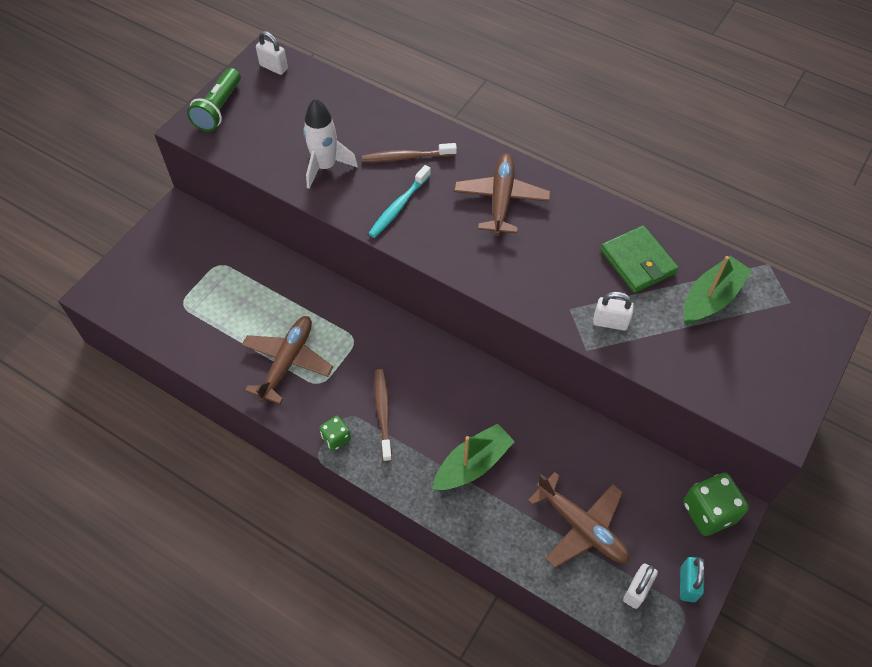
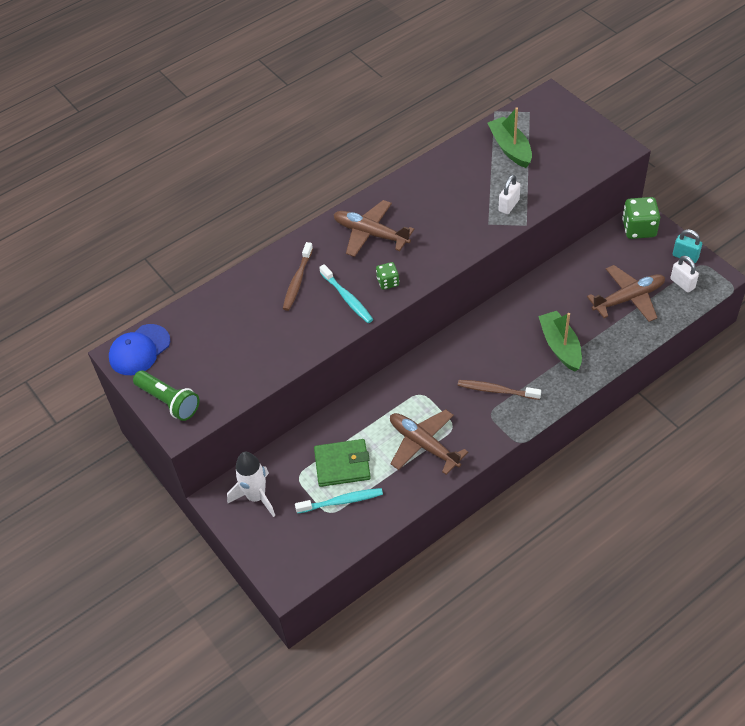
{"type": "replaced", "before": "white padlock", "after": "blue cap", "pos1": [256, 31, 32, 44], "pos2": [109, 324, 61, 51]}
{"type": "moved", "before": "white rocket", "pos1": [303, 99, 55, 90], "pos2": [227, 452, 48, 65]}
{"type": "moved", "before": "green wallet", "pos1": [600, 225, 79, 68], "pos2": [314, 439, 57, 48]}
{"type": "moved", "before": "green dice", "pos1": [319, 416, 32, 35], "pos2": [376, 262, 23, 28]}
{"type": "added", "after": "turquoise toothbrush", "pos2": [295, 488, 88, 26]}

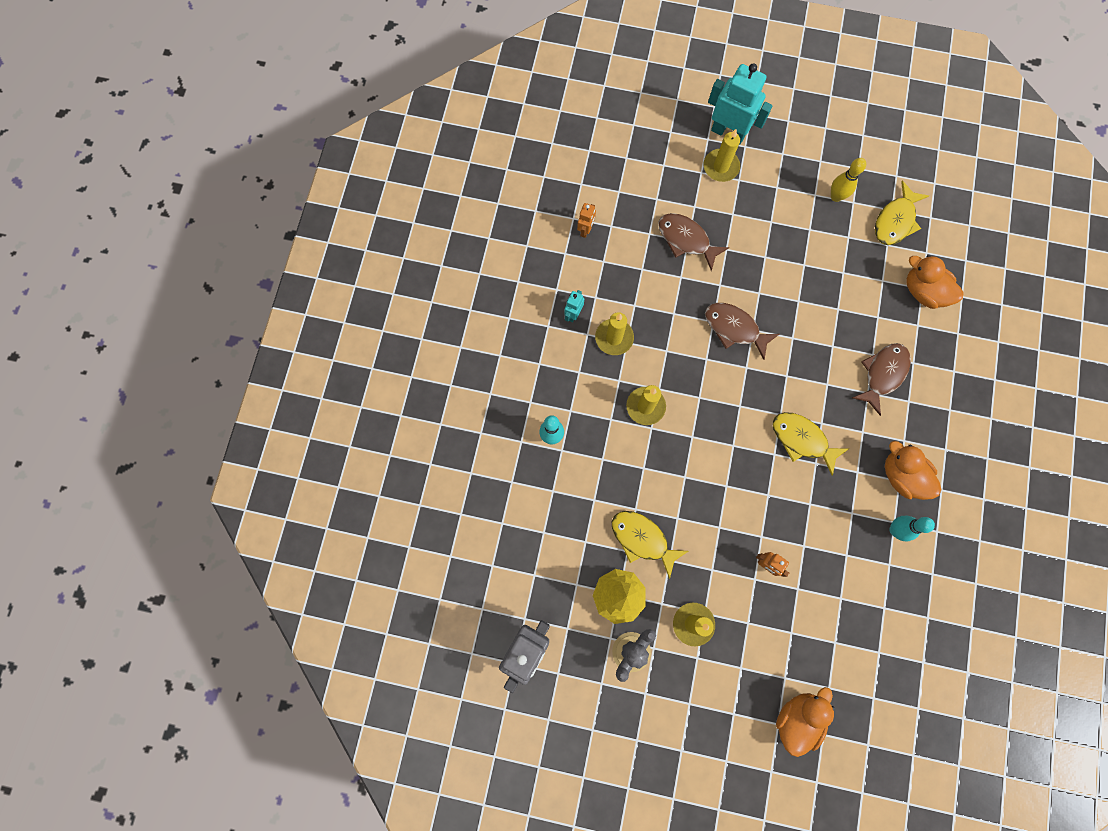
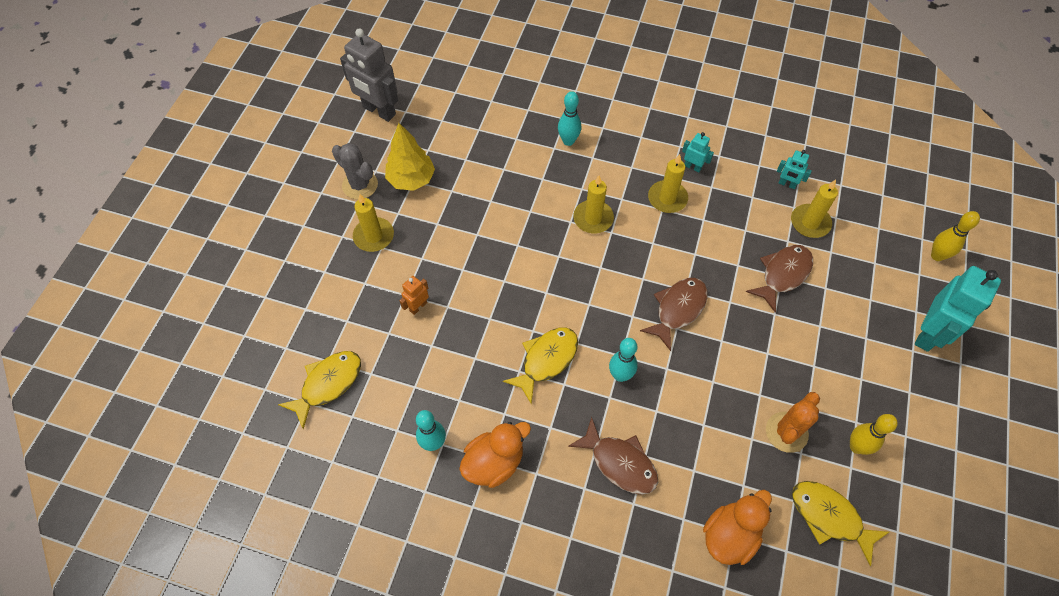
{"type": "moved", "before": "yellow candle", "pos1": [704, 129, 36, 53], "pos2": [791, 179, 47, 59]}
{"type": "recoloured", "before": "orange robot", "after": "turquoise robot", "pos1": [577, 203, 19, 35], "pos2": [777, 150, 35, 39]}
{"type": "moved", "before": "yellow fish", "pos1": [612, 511, 76, 68], "pos2": [278, 351, 83, 78]}
{"type": "removed", "before": "orange duck", "pos1": [776, 687, 59, 70]}
{"type": "added", "after": "yellow bowling pin", "pos2": [931, 211, 49, 50]}
{"type": "added", "after": "turquoise bowling pin", "pos2": [609, 338, 29, 44]}
{"type": "added", "after": "orange cactus", "pos2": [766, 392, 54, 61]}

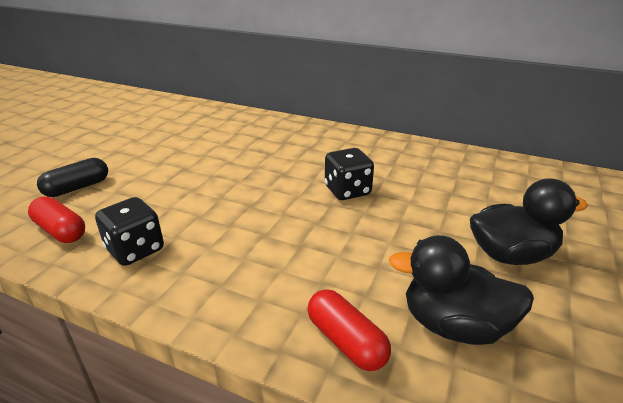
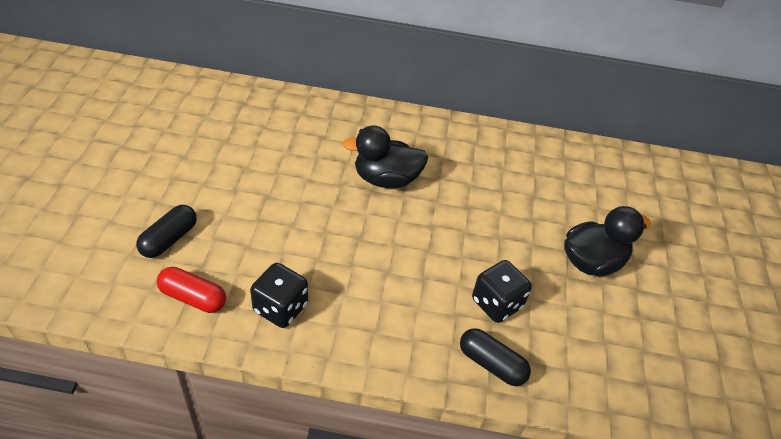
{"type": "moved", "before": "black dice", "pos1": [325, 148, 49, 52], "pos2": [472, 260, 60, 63]}
{"type": "moved", "before": "black duck", "pos1": [389, 235, 145, 110], "pos2": [342, 125, 86, 63]}
{"type": "recoloured", "before": "red capsule", "after": "black capsule", "pos1": [307, 289, 84, 82], "pos2": [460, 328, 71, 58]}

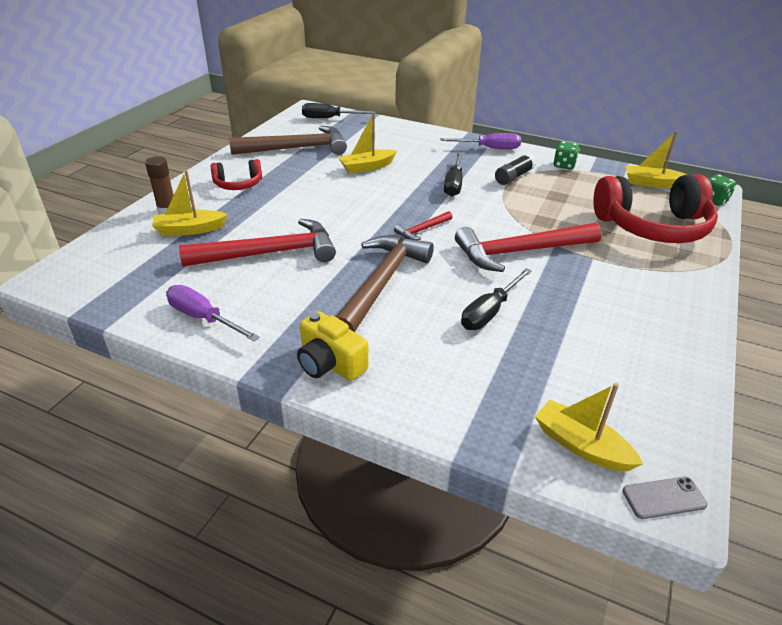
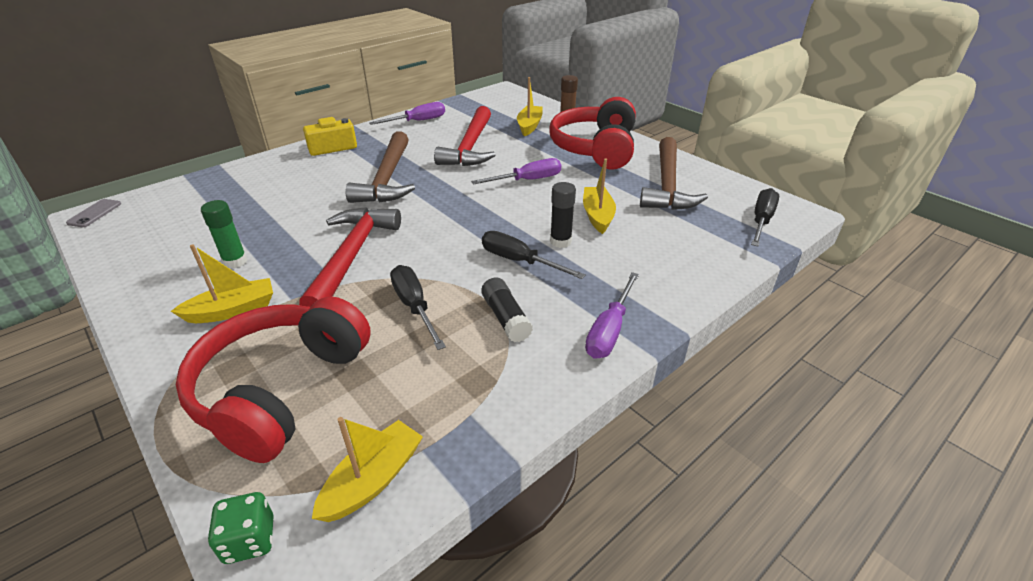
{"type": "removed", "before": "green dice", "pos1": [554, 141, 26, 28]}
{"type": "resized", "before": "red headphones", "pos1": [211, 159, 51, 31], "pos2": [549, 97, 87, 73], "scale": 2.01}
{"type": "removed", "before": "red hammer", "pos1": [394, 211, 59, 29]}
{"type": "turned", "before": "brown hammer", "pos1": [336, 235, 98, 97], "pos2": [346, 131, 69, 72], "turn": 45}
{"type": "moved", "before": "black screwdriver", "pos1": [461, 268, 71, 62], "pos2": [390, 265, 56, 85]}
{"type": "moved", "before": "yellow boat", "pos1": [535, 383, 108, 89], "pos2": [171, 244, 102, 79]}
{"type": "added", "after": "purple screwdriver", "pos2": [471, 158, 90, 27]}
{"type": "added", "after": "black glue stick", "pos2": [550, 182, 26, 66]}
{"type": "added", "after": "green glue stick", "pos2": [201, 200, 46, 69]}

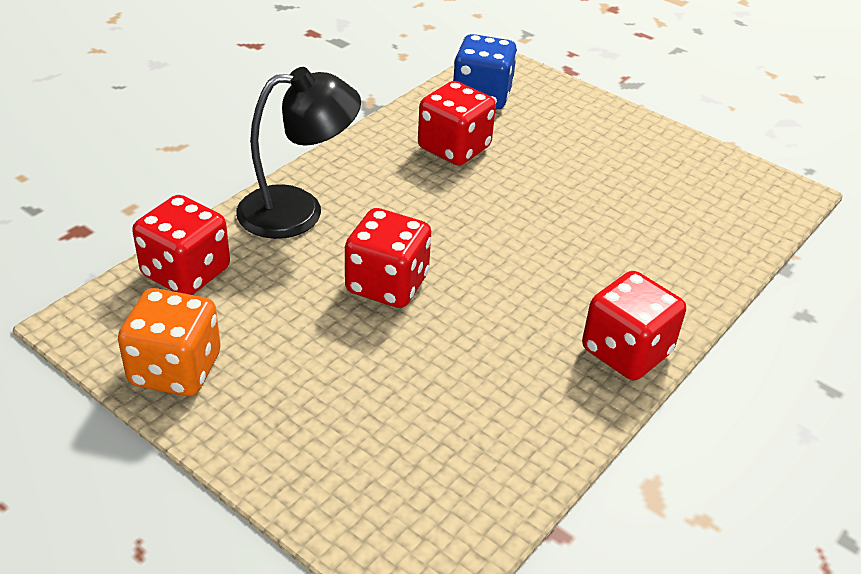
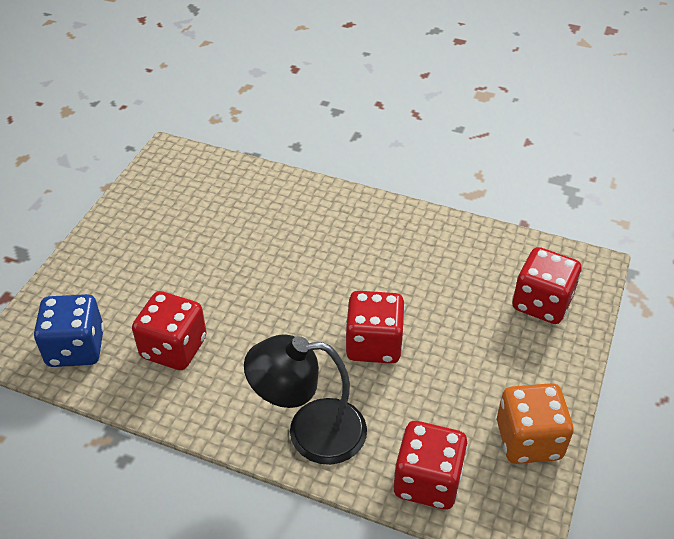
{"type": "turned", "before": "black lamp", "pos1": [236, 67, 125, 172], "pos2": [244, 334, 123, 131], "turn": -60}
{"type": "moved", "before": "red dice", "pos1": [582, 271, 104, 109], "pos2": [512, 247, 70, 77]}

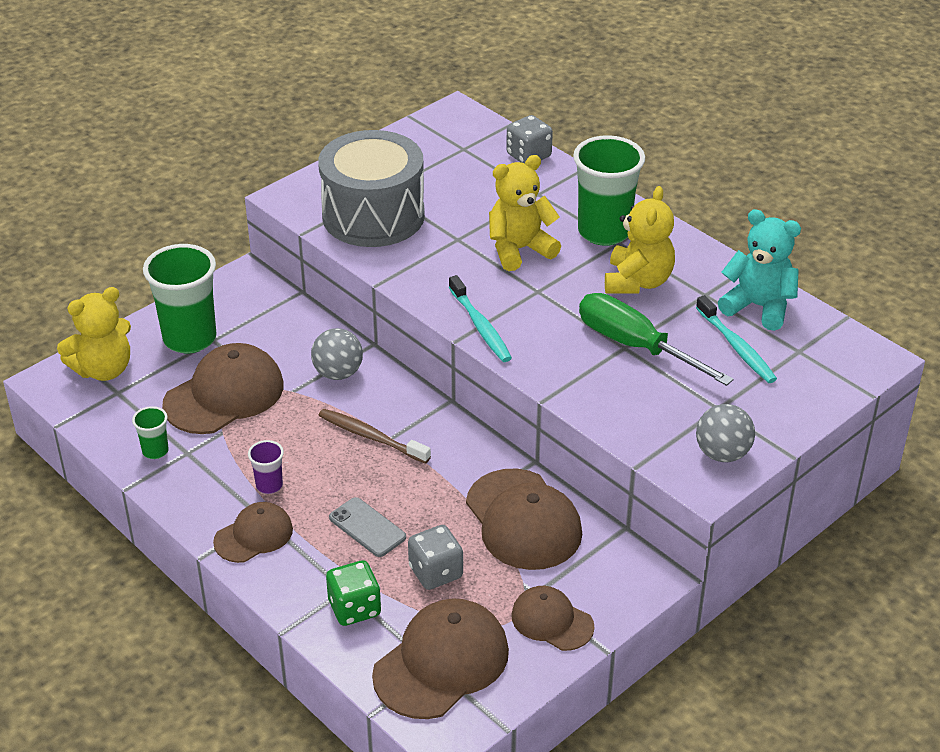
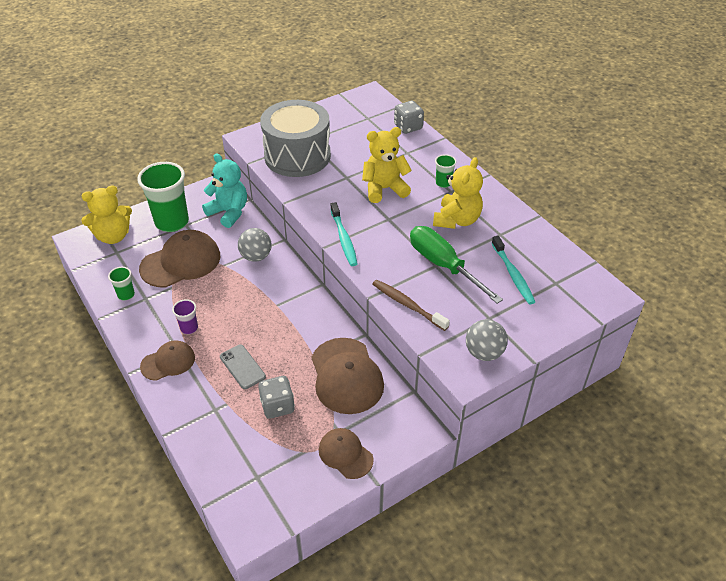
{"type": "resized", "before": "green cup", "pos1": [573, 135, 72, 111], "pos2": [435, 154, 22, 34], "scale": 0.46}
{"type": "moved", "before": "turquoise teddy bear", "pos1": [718, 209, 83, 122], "pos2": [202, 153, 45, 75]}
{"type": "moved", "before": "brown toothbrush", "pos1": [318, 409, 113, 55], "pos2": [373, 280, 77, 51]}
{"type": "removed", "before": "green dice", "pos1": [326, 560, 55, 66]}
{"type": "removed", "before": "brown cap", "pos1": [372, 598, 137, 121]}

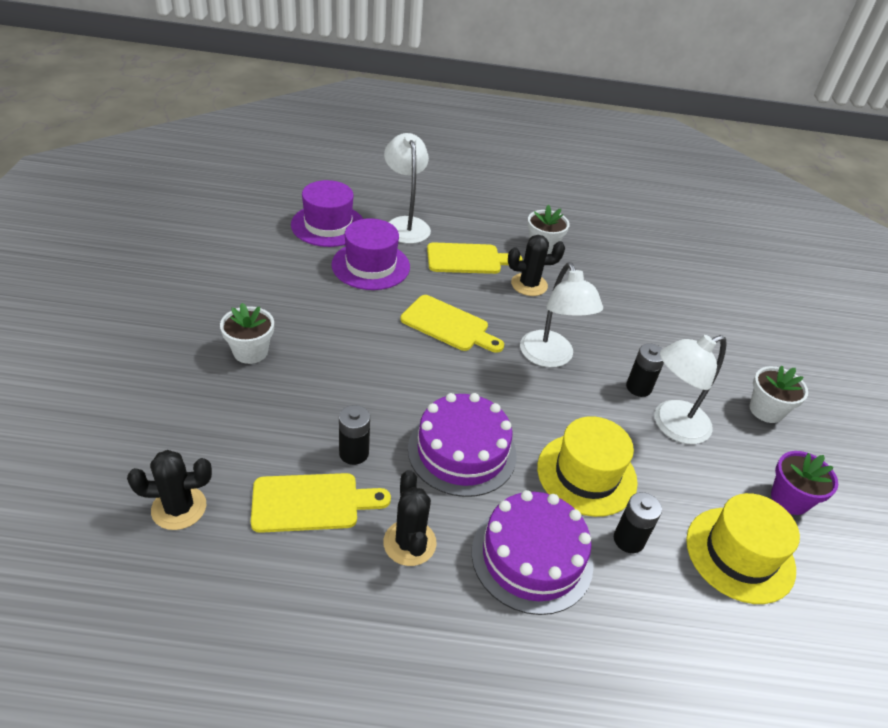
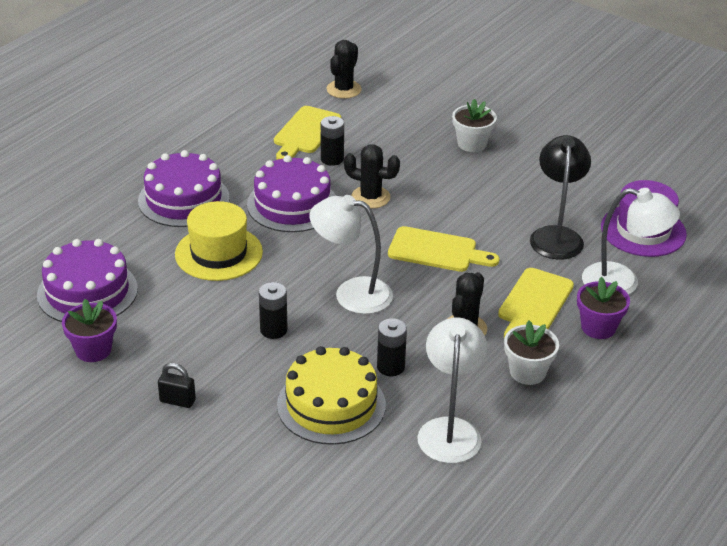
{"type": "replaced", "before": "purple hat", "after": "black lamp", "pos1": [331, 218, 79, 72], "pos2": [530, 135, 61, 124]}
{"type": "turned", "before": "yellow cutting board", "pos1": [400, 295, 104, 58], "pos2": [388, 226, 111, 46], "turn": -135}
{"type": "moved", "before": "white lamp", "pos1": [654, 335, 73, 109], "pos2": [417, 317, 70, 146]}
{"type": "replaced", "before": "white flower pot", "after": "black padlock", "pos1": [749, 365, 59, 58], "pos2": [158, 363, 38, 45]}
{"type": "moved", "before": "black cactus", "pos1": [383, 470, 54, 96], "pos2": [344, 144, 56, 65]}
{"type": "moved", "before": "black battery", "pos1": [614, 492, 48, 61], "pos2": [377, 318, 30, 58]}
{"type": "replaced", "before": "yellow hat", "after": "purple cake", "pos1": [686, 493, 114, 111], "pos2": [37, 239, 101, 83]}
{"type": "added", "after": "purple flower pot", "pos2": [577, 277, 53, 62]}
{"type": "added", "after": "yellow cake", "pos2": [277, 346, 109, 99]}

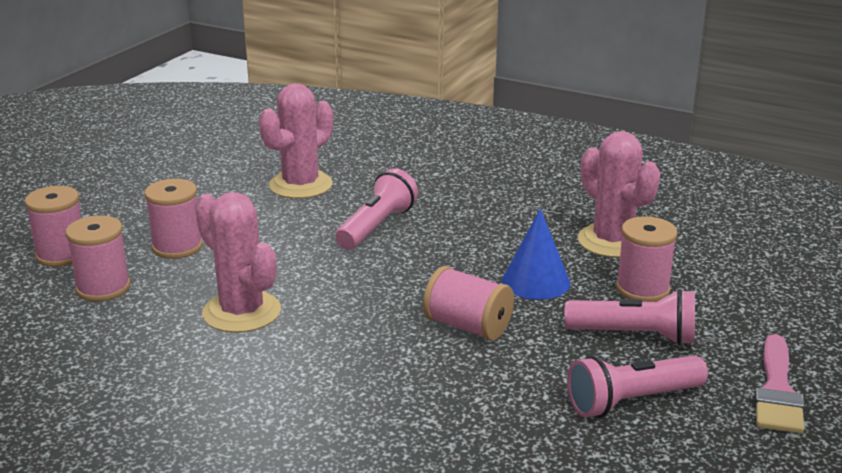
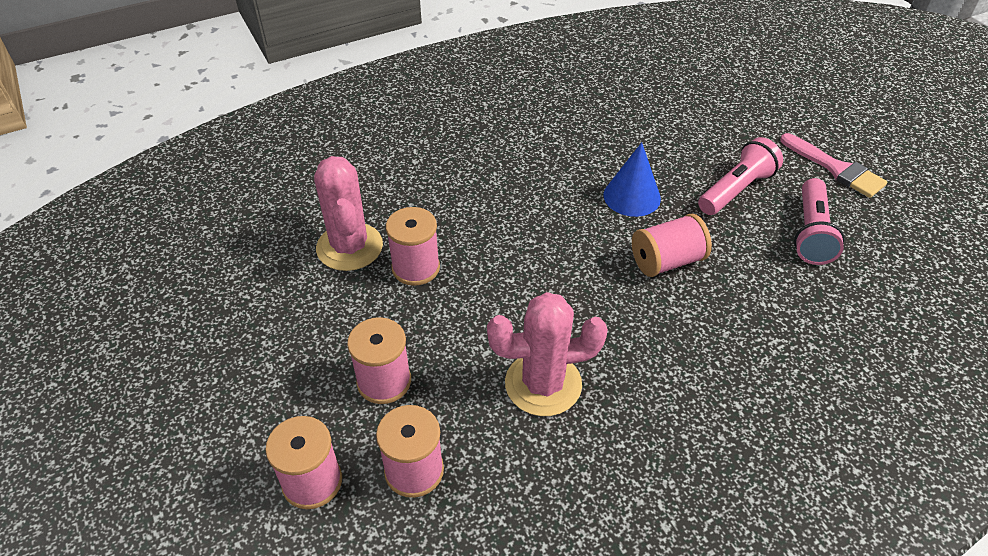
{"type": "removed", "before": "pink cactus", "pos1": [578, 131, 82, 127]}
{"type": "removed", "before": "pink flashlight", "pos1": [335, 168, 83, 82]}
{"type": "moved", "before": "pink spool", "pos1": [616, 216, 62, 86], "pos2": [386, 207, 54, 79]}

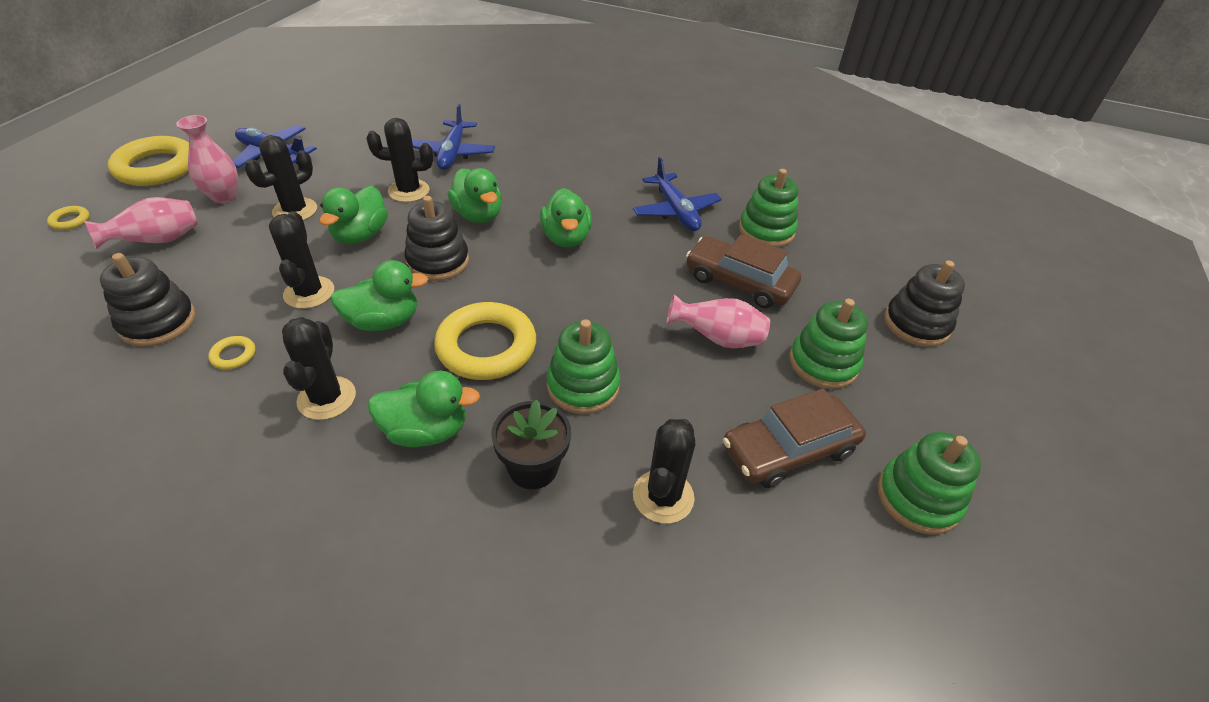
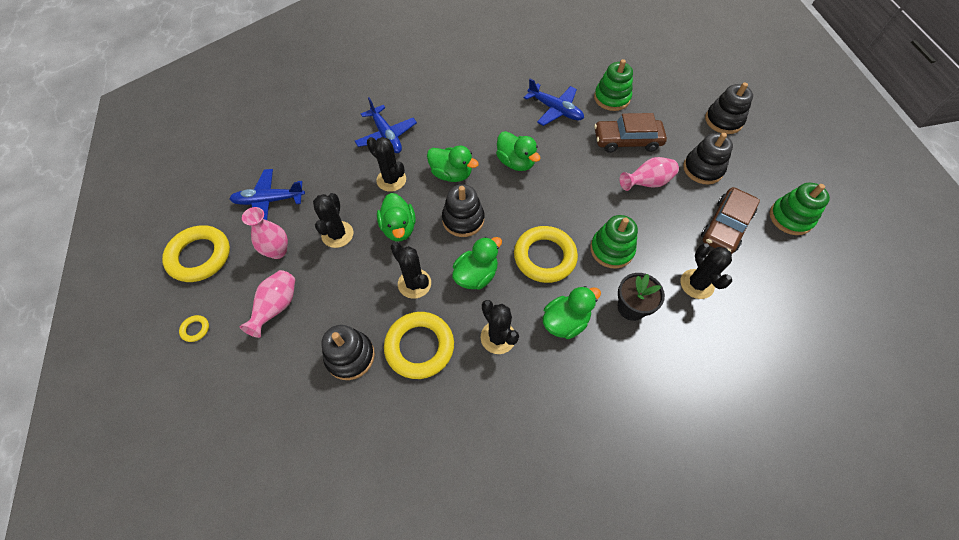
{"type": "turned", "before": "black cactus", "pos1": [366, 118, 67, 84], "pos2": [367, 137, 39, 55], "turn": 75}
{"type": "recoloured", "before": "green stacking toy", "after": "black stacking toy", "pos1": [789, 299, 79, 90], "pos2": [683, 133, 50, 51]}
{"type": "resized", "before": "yellow ring", "pos1": [208, 336, 47, 34], "pos2": [384, 312, 70, 67], "scale": 2.42}

